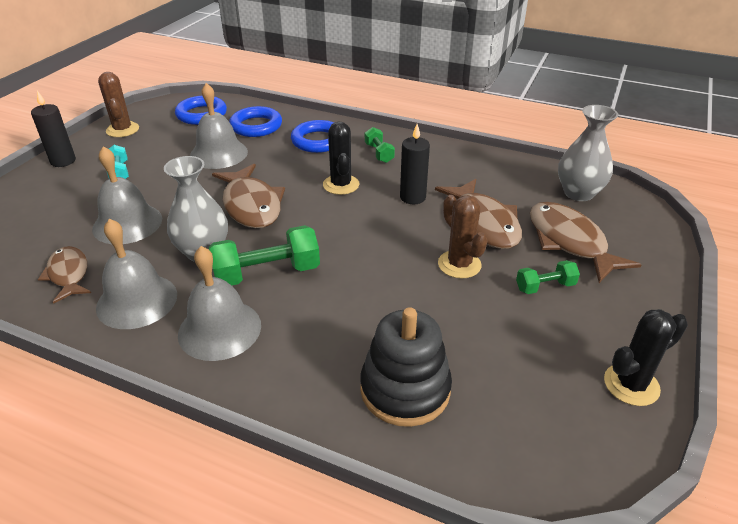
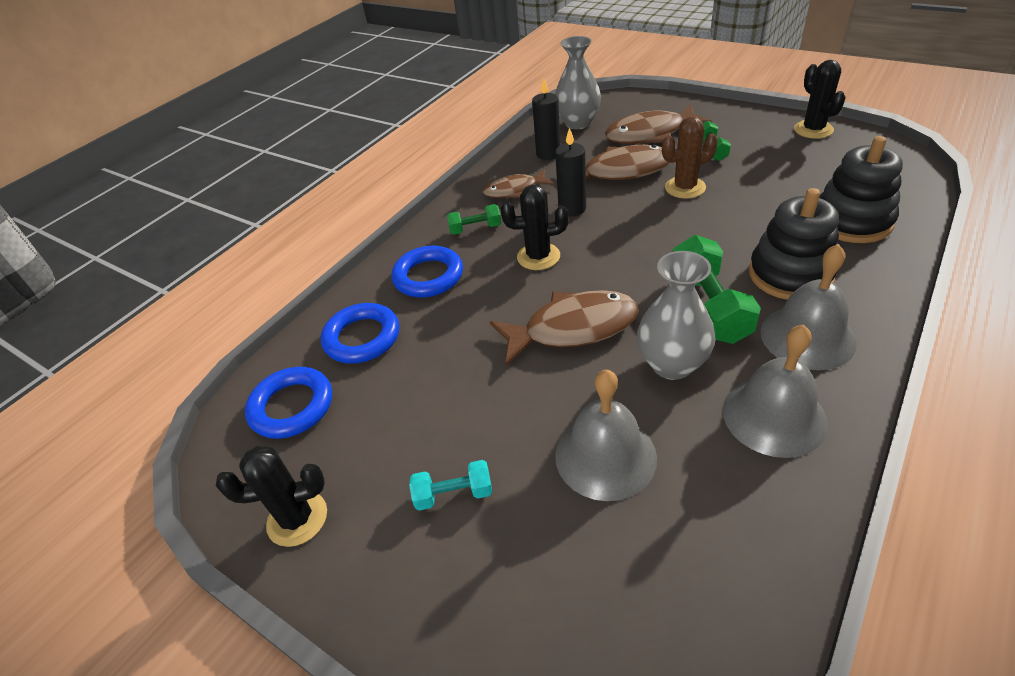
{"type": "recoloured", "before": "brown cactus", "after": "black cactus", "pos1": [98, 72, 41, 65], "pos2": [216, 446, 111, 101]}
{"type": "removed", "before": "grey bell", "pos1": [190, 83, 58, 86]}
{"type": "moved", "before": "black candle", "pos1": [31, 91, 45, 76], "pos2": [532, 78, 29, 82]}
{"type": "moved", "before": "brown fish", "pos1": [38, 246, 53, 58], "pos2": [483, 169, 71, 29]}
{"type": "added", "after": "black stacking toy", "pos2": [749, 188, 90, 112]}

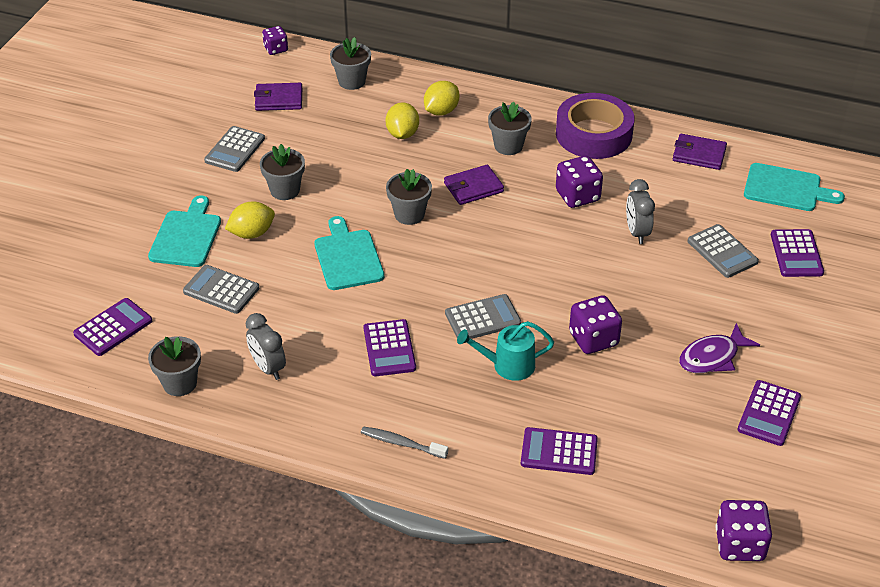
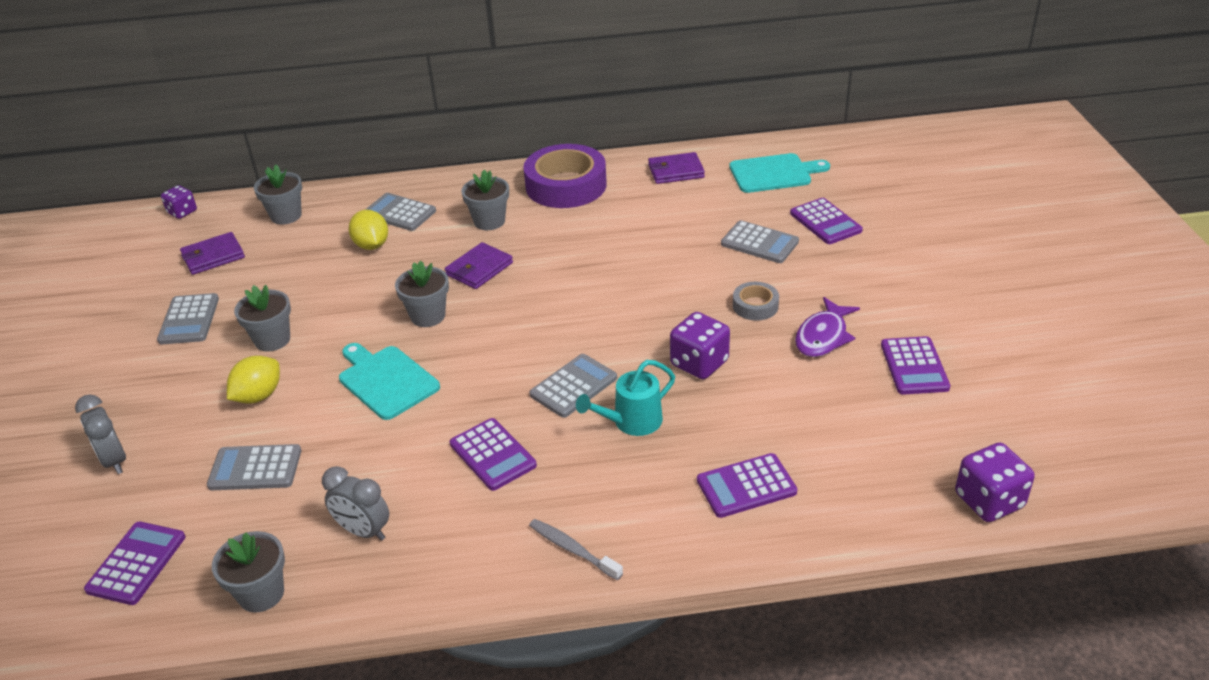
{"type": "replaced", "before": "yellow lemon", "after": "grey calculator", "pos1": [424, 81, 35, 35], "pos2": [365, 193, 71, 38]}
{"type": "removed", "before": "purple dice", "pos1": [556, 156, 47, 52]}
{"type": "moved", "before": "grey clock", "pos1": [626, 179, 29, 65], "pos2": [75, 394, 51, 80]}
{"type": "removed", "before": "turquoise cutting board", "pos1": [148, 196, 73, 71]}
{"type": "turned", "before": "grey toothbrush", "pos1": [361, 426, 87, 33], "pos2": [529, 519, 94, 62], "turn": 45}
{"type": "added", "after": "grey tape", "pos2": [733, 282, 46, 39]}

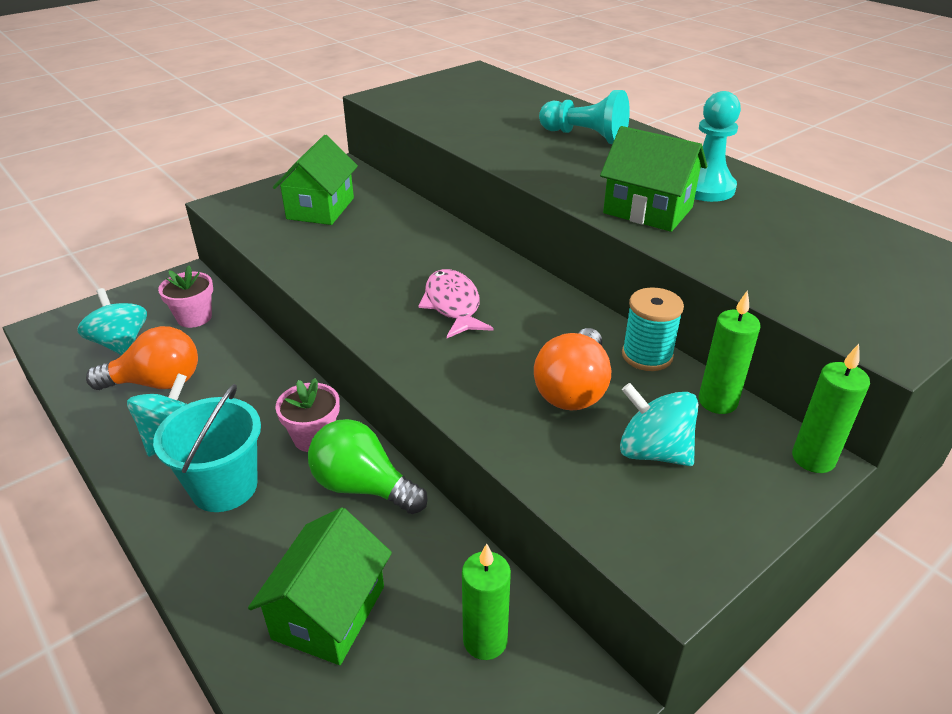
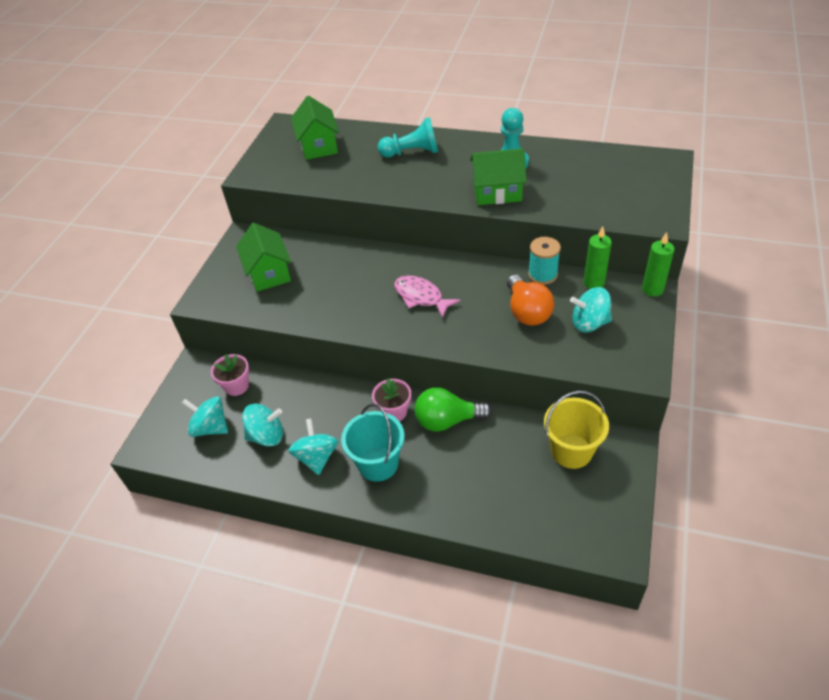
{"type": "replaced", "before": "orange light bulb", "after": "turquoise spinning top", "pos1": [86, 326, 112, 64], "pos2": [242, 404, 41, 43]}
{"type": "moved", "before": "green house", "pos1": [248, 507, 144, 158], "pos2": [291, 96, 48, 64]}
{"type": "replaced", "before": "green candle", "after": "yellow bucket", "pos1": [462, 543, 49, 117], "pos2": [544, 391, 65, 78]}

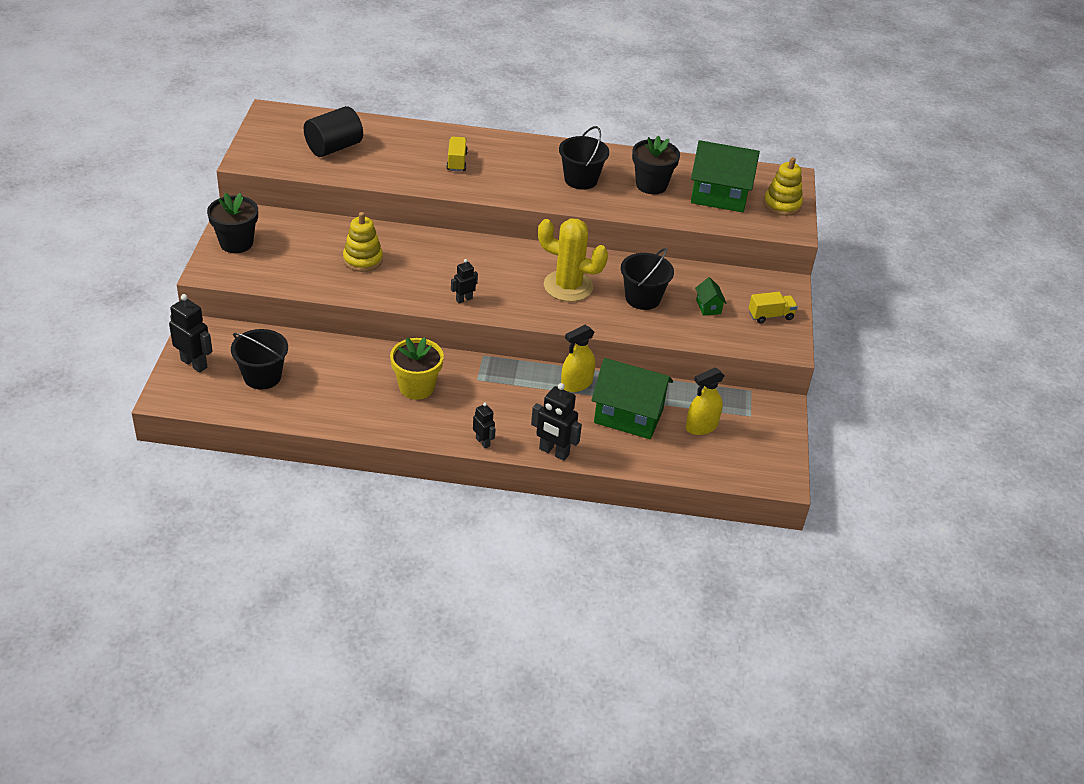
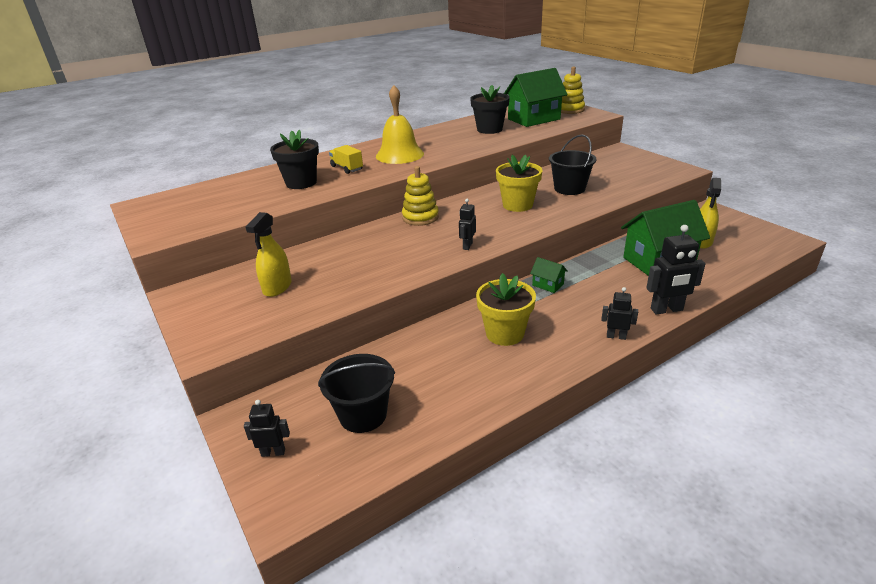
{"type": "removed", "before": "black cylinder", "pos1": [304, 106, 59, 51]}
{"type": "removed", "before": "black bucket", "pos1": [559, 126, 50, 64]}
{"type": "moved", "before": "black flower pot", "pos1": [207, 192, 51, 61], "pos2": [270, 130, 49, 59]}
{"type": "moved", "before": "yellow stacking toy", "pos1": [343, 212, 40, 60], "pos2": [402, 166, 37, 60]}
{"type": "replaced", "before": "yellow cactus", "after": "yellow flower pot", "pos1": [538, 218, 70, 84], "pos2": [496, 155, 47, 57]}
{"type": "moved", "before": "green house", "pos1": [695, 277, 32, 39], "pos2": [530, 257, 38, 36]}
{"type": "removed", "before": "yellow truck", "pos1": [749, 292, 49, 32]}
{"type": "resized", "before": "black robot", "pos1": [169, 294, 44, 79], "pos2": [244, 400, 46, 57], "scale": 0.59}
{"type": "moved", "before": "yellow spray bottle", "pos1": [561, 325, 35, 67], "pos2": [245, 212, 47, 85]}
{"type": "added", "after": "yellow bell", "pos2": [376, 85, 48, 79]}

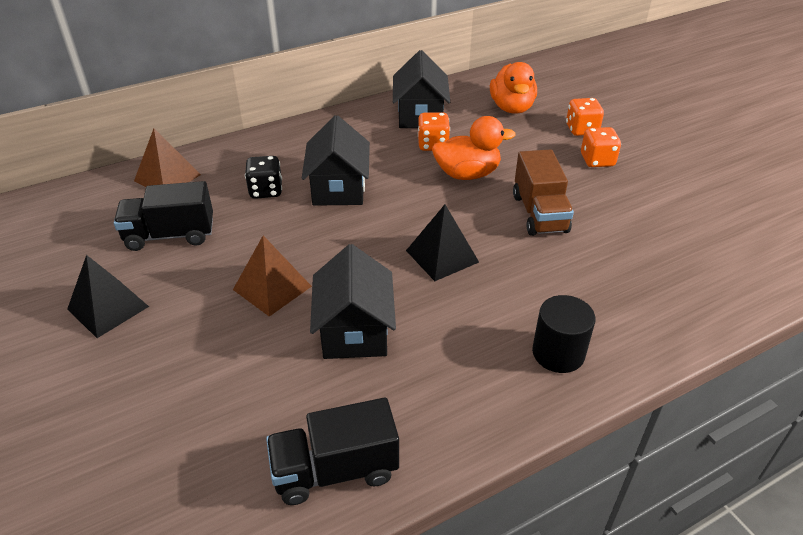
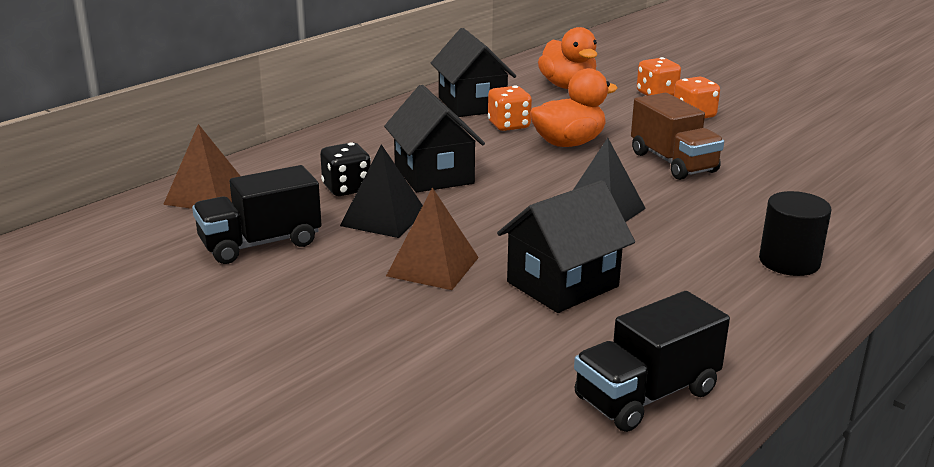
{"type": "turned", "before": "black house", "pos1": [310, 244, 86, 115], "pos2": [497, 180, 138, 133], "turn": 75}
{"type": "moved", "before": "black pyramid", "pos1": [67, 255, 82, 83], "pos2": [340, 144, 83, 94]}

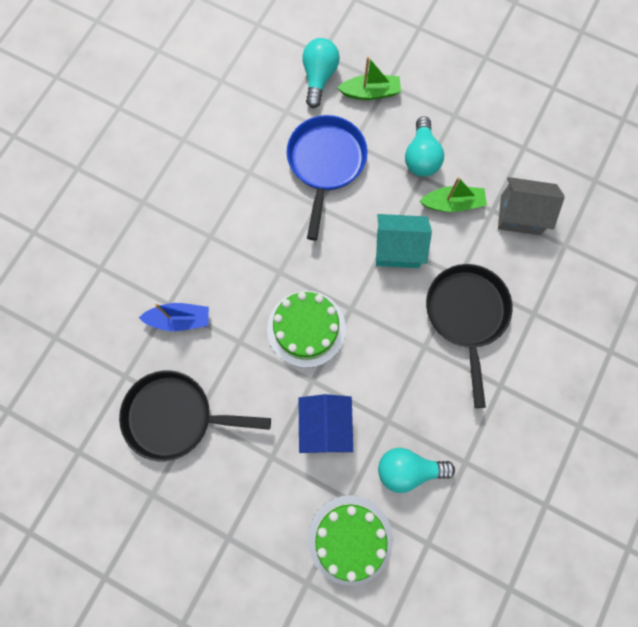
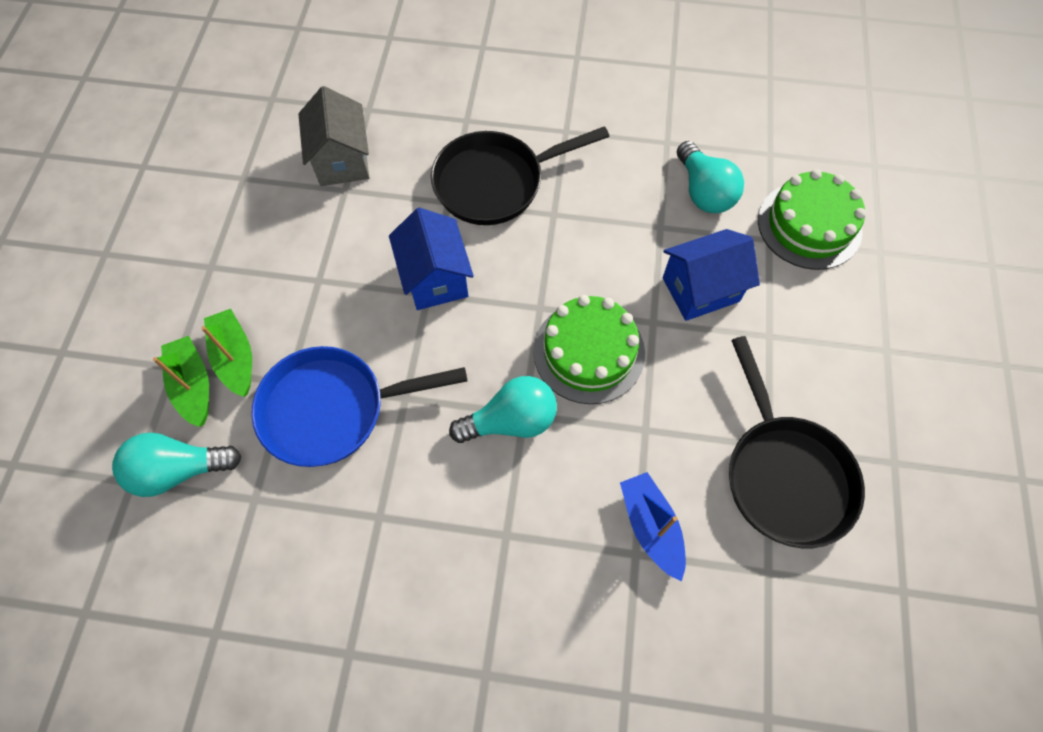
{"type": "moved", "before": "turquoise light bulb", "pos1": [405, 116, 39, 61], "pos2": [449, 376, 108, 67]}
{"type": "moved", "before": "green boat", "pos1": [420, 177, 67, 35], "pos2": [201, 309, 51, 88]}
{"type": "recoloured", "before": "turquoise house", "after": "blue house", "pos1": [376, 214, 56, 54], "pos2": [389, 208, 85, 102]}

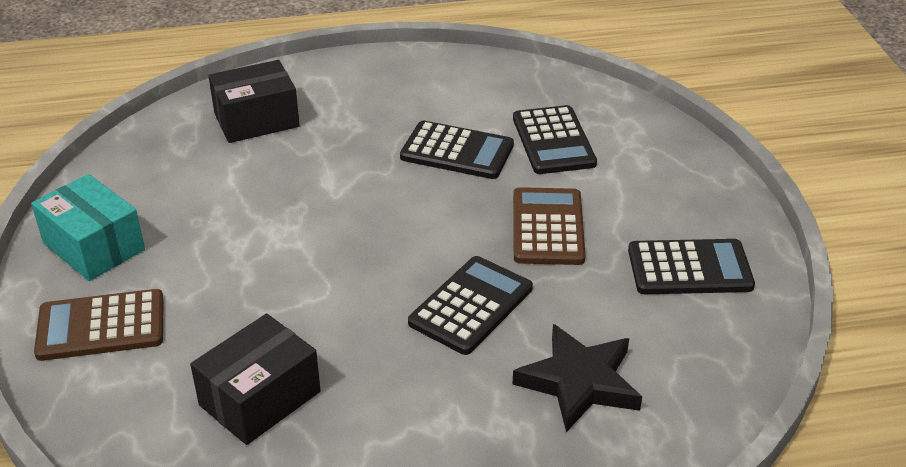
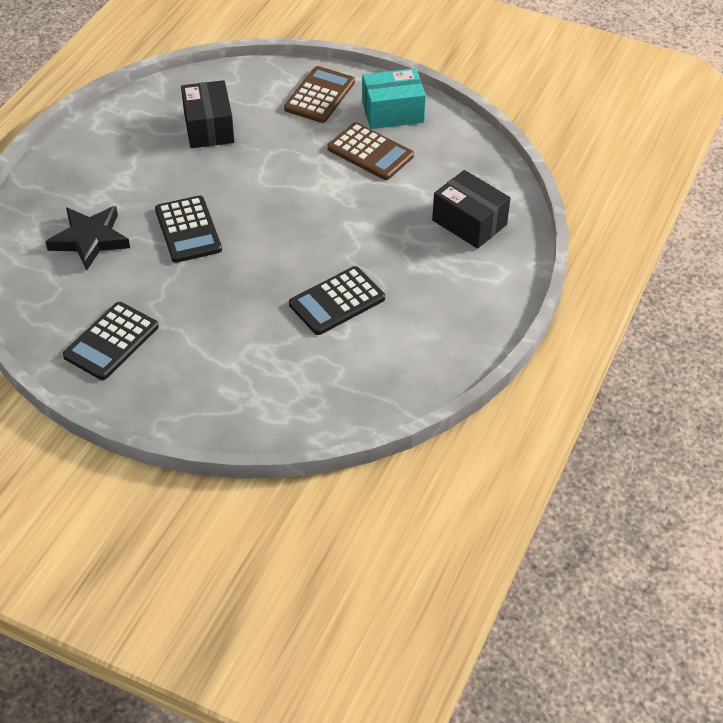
{"type": "turned", "before": "black box", "pos1": [208, 60, 92, 83], "pos2": [432, 170, 78, 79], "turn": -60}
{"type": "removed", "before": "black calculator", "pos1": [513, 105, 84, 69]}
{"type": "moved", "before": "brown calculator", "pos1": [513, 187, 72, 78], "pos2": [327, 122, 87, 58]}

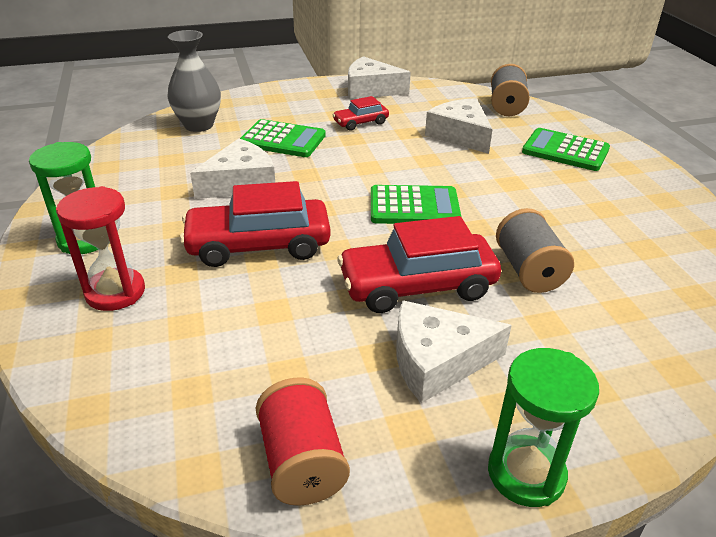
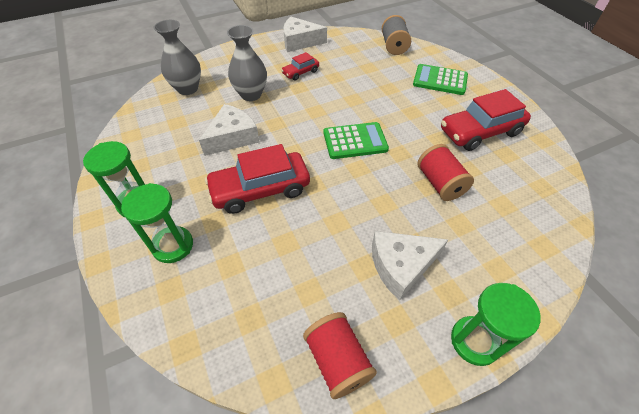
{"type": "removed", "before": "white cheese", "pos1": [425, 98, 68, 56]}
{"type": "replaced", "before": "green calculator", "after": "grey vase", "pos1": [240, 119, 86, 38], "pos2": [227, 25, 40, 76]}
{"type": "recoloured", "before": "red hourglass", "after": "green hourglass", "pos1": [56, 186, 89, 125], "pos2": [121, 183, 72, 80]}
{"type": "recoloured", "before": "grey spool", "after": "red spool", "pos1": [496, 208, 78, 85], "pos2": [417, 144, 57, 57]}
{"type": "moved", "before": "red car", "pos1": [338, 216, 163, 97], "pos2": [441, 89, 90, 62]}

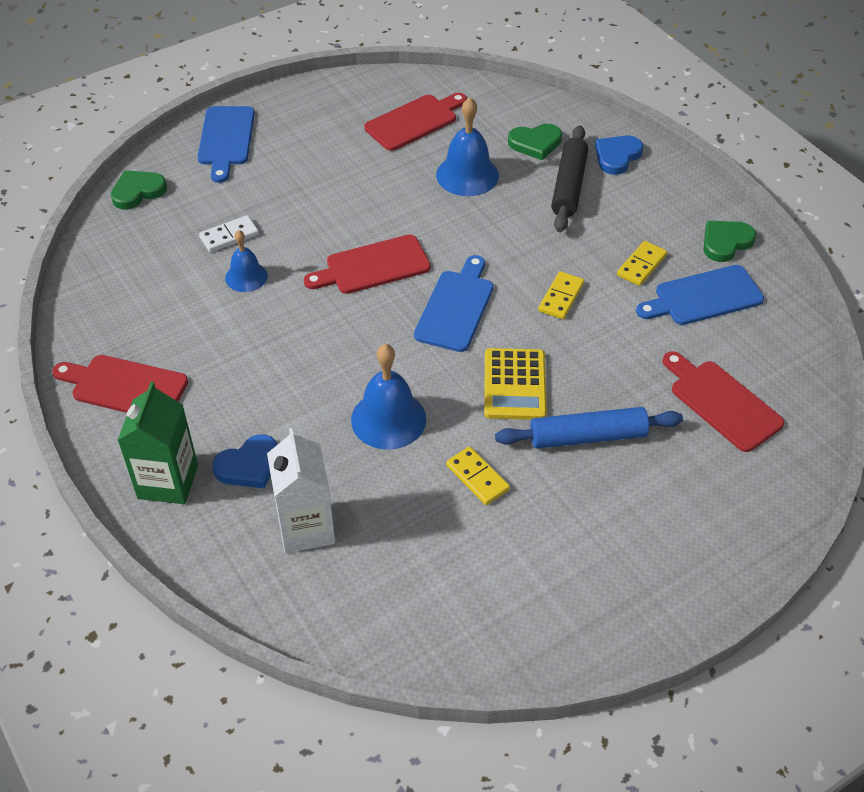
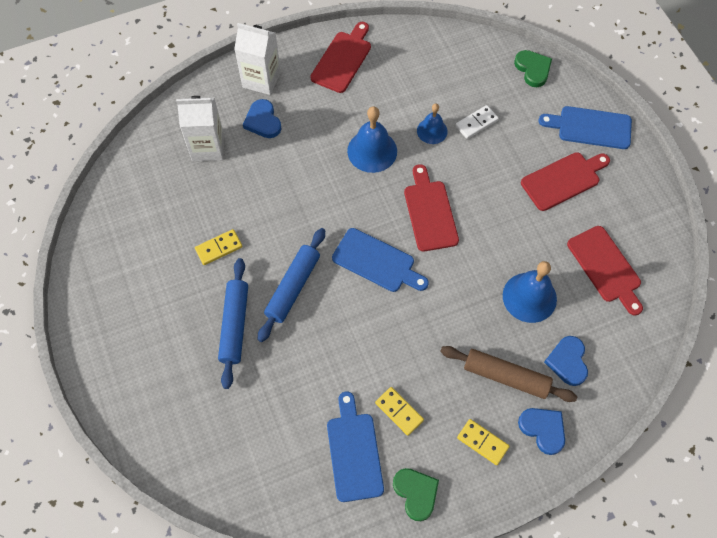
{"type": "recoloured", "before": "green heart", "after": "blue heart", "pos1": [508, 124, 54, 36], "pos2": [544, 336, 44, 50]}
{"type": "recoloured", "before": "black rolling pin", "after": "brown rolling pin", "pos1": [551, 125, 37, 107], "pos2": [440, 346, 138, 56]}
{"type": "turned", "before": "white domino", "pos1": [199, 215, 60, 37], "pos2": [455, 105, 44, 34], "turn": 75}
{"type": "moved", "before": "yellow domino", "pos1": [538, 271, 47, 48], "pos2": [457, 419, 53, 46]}
{"type": "moved", "before": "blue bell", "pos1": [351, 344, 75, 106], "pos2": [347, 106, 50, 67]}
{"type": "replaced", "before": "yellow calculator", "after": "blue rolling pin", "pos1": [484, 348, 63, 72], "pos2": [258, 228, 67, 114]}
{"type": "moved", "before": "red cutting board", "pos1": [662, 351, 122, 101], "pos2": [521, 152, 89, 59]}
{"type": "recoloured", "before": "green carton", "after": "white carton", "pos1": [117, 382, 81, 122], "pos2": [234, 23, 47, 72]}

